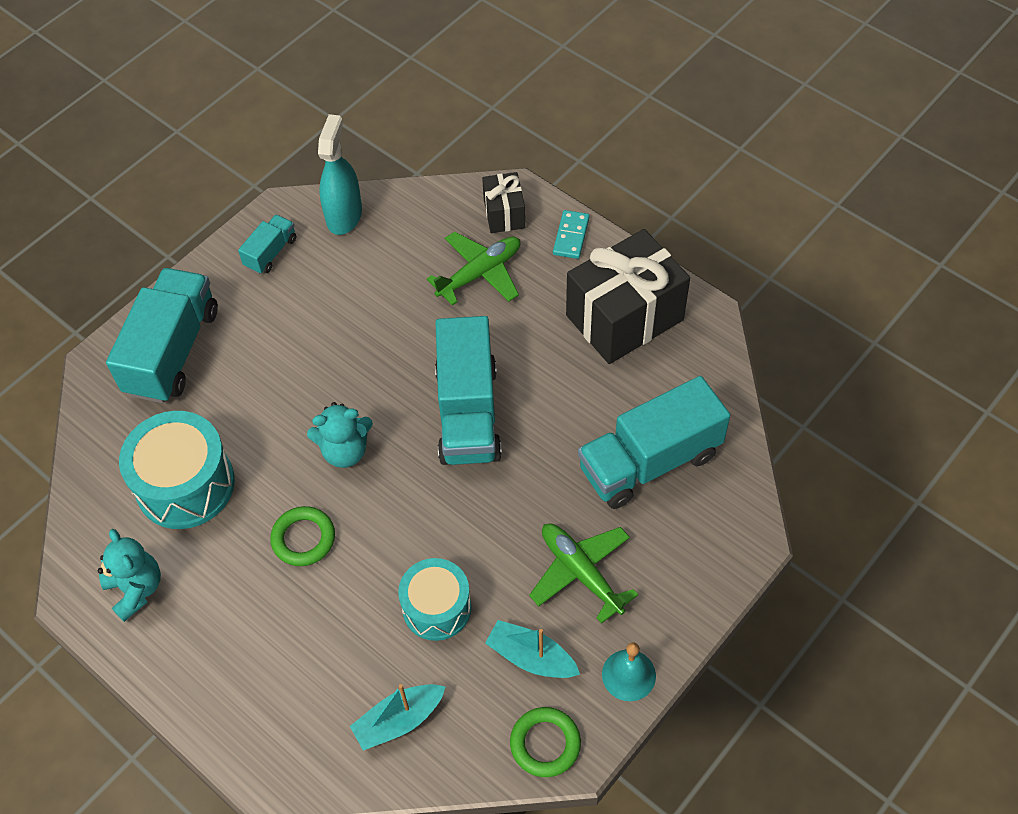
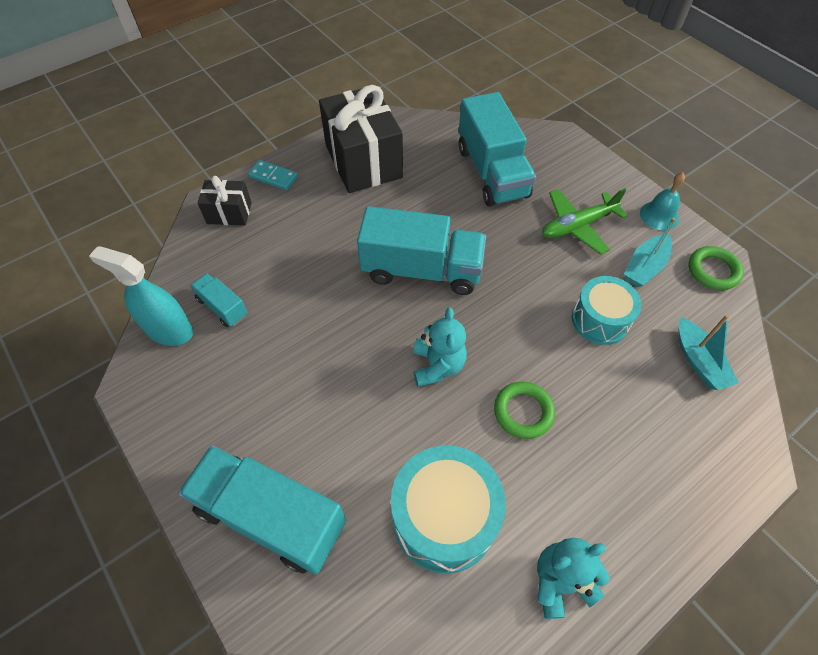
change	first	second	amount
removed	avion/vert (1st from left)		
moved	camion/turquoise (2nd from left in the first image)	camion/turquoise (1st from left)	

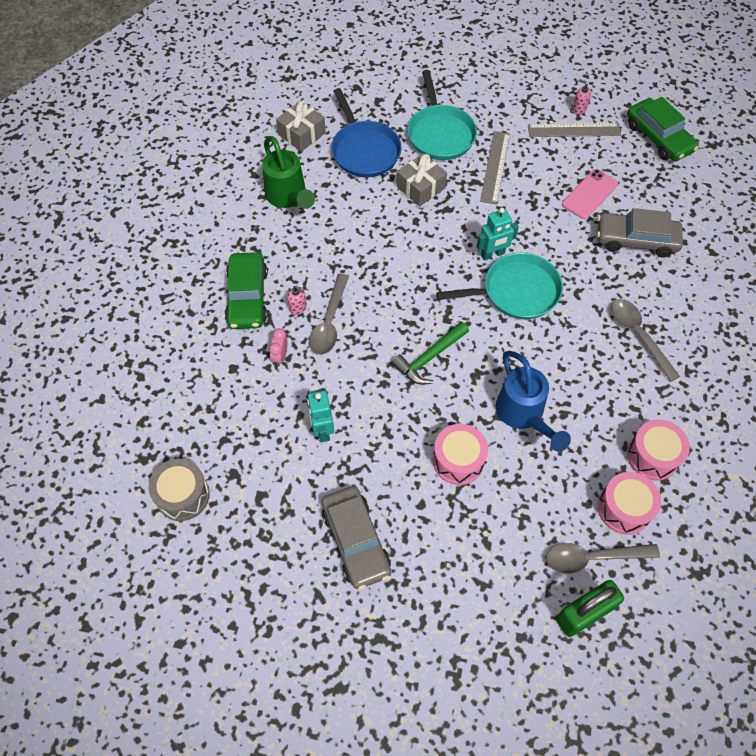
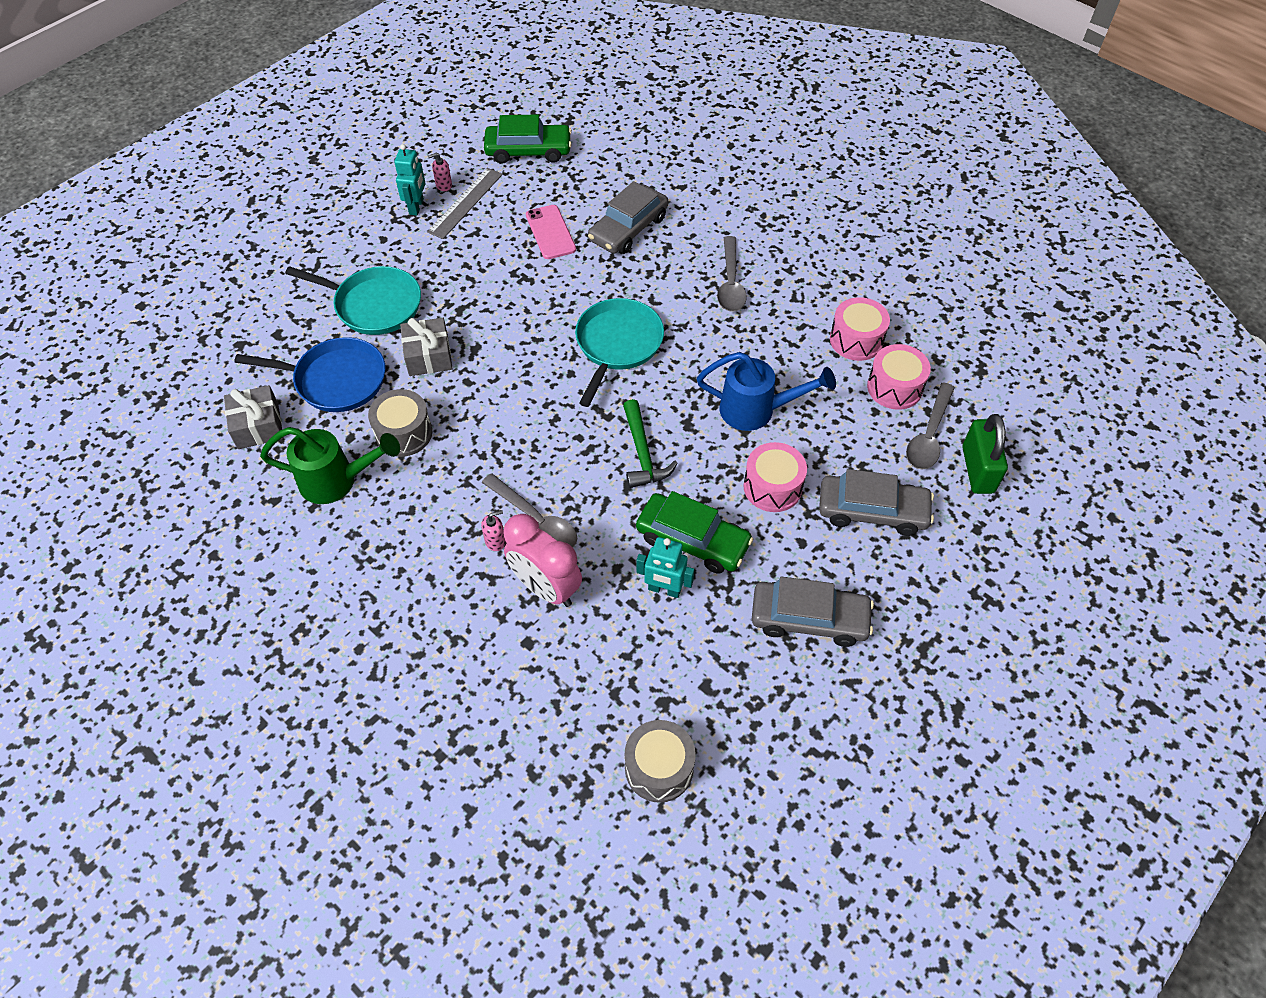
change	first	second	amount
removed	règle/gris (1st from left)		
added		tambour/gris (1st from left)	
added		voiture/gris (3rd from left)	
moved	voiture/vert (1st from left in the first image)	voiture/vert (2nd from left)	
moved	robot/turquoise (2nd from left in the first image)	robot/turquoise (1st from left)	
turned	cuillère/gris (3rd from left in the first image)	cuillère/gris (2nd from left)	90 degrees counterclockwise
resized	réveil/rose		x2.19

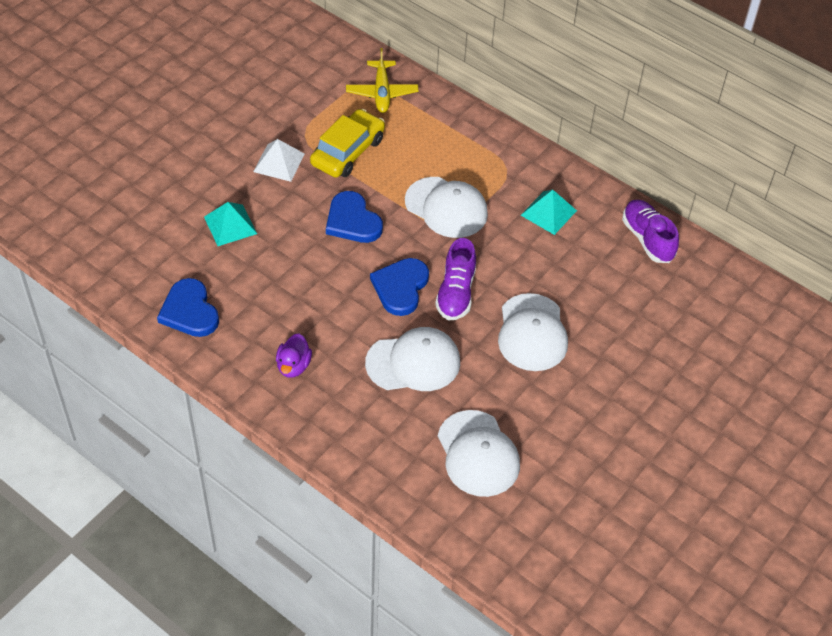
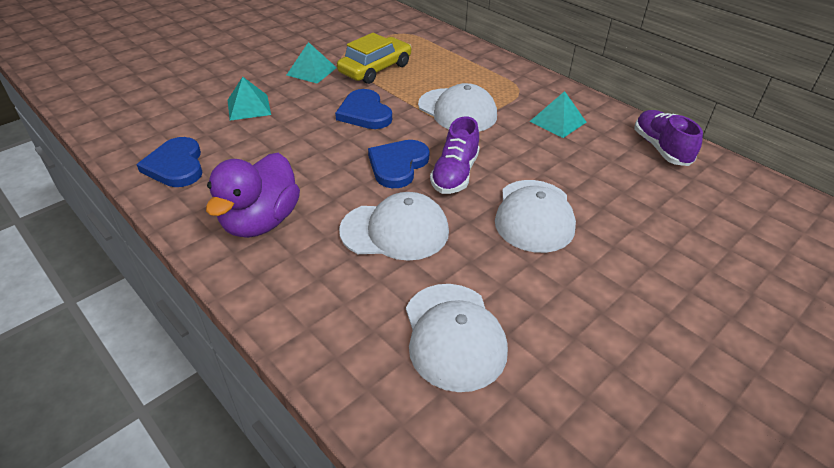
change	first	second	amount
removed	avion/jaune		
recoloured	pyramide/blanc	pyramide/turquoise (2nd from left)	
resized	canard/violet		x1.87

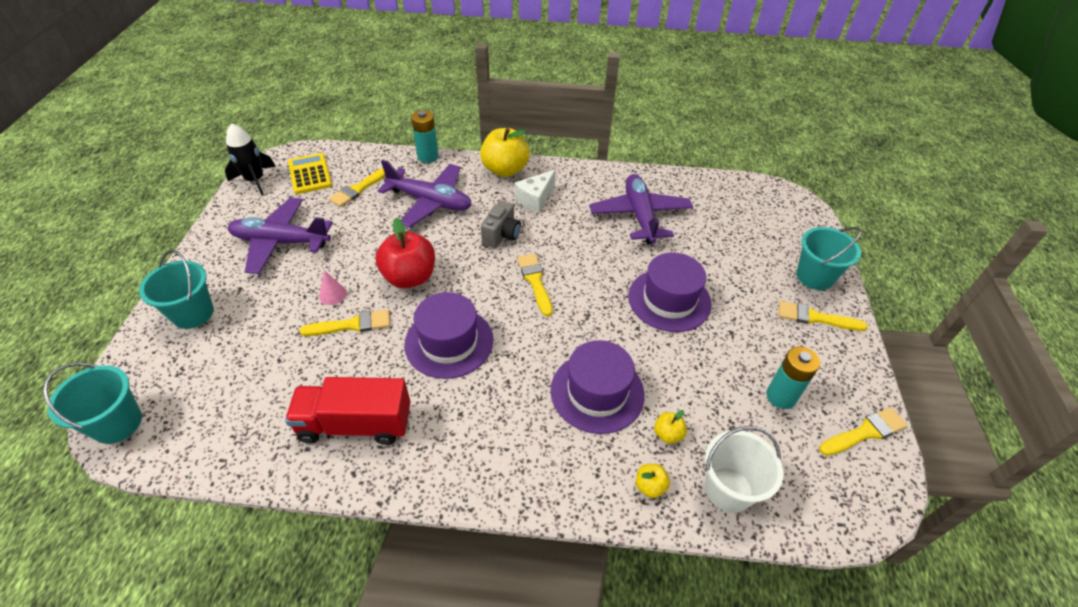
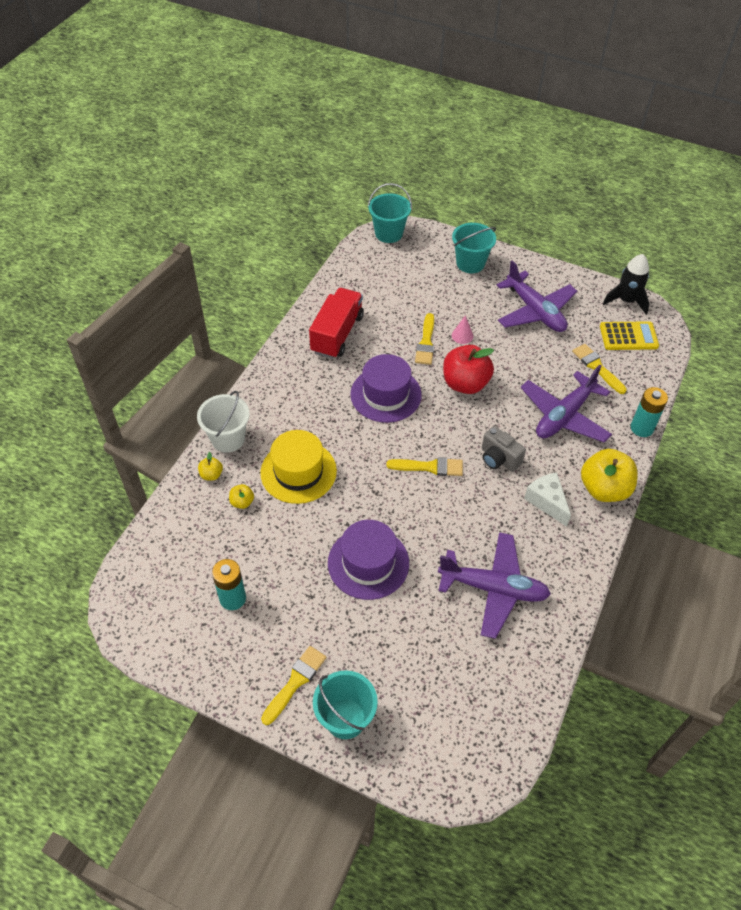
change	first	second	amount
removed	pinceau/jaune (5th from left)		
moved	seau/blanc		
recoloured	chapeau/violet (2nd from left)	chapeau/jaune	
turned	avion/violet (1st from left in the first image)	avion/violet (2nd from left)	120 degrees clockwise

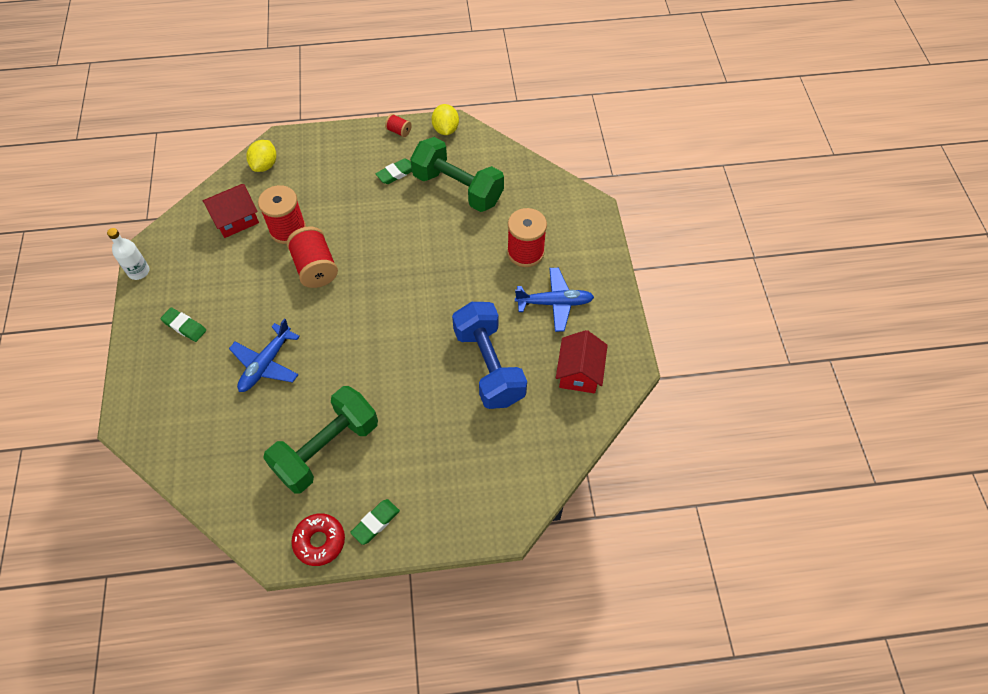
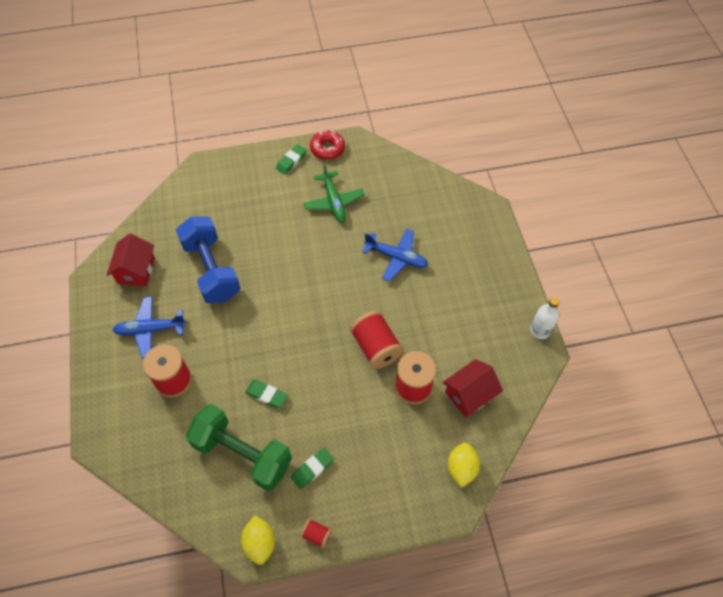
change	first	second	amount
moved	gomme/vert (1st from left)		
replaced	haltère/vert (1st from left)	avion/vert	
turned	avion/bleu (1st from left in the first image)	avion/bleu (2nd from left)	90 degrees clockwise

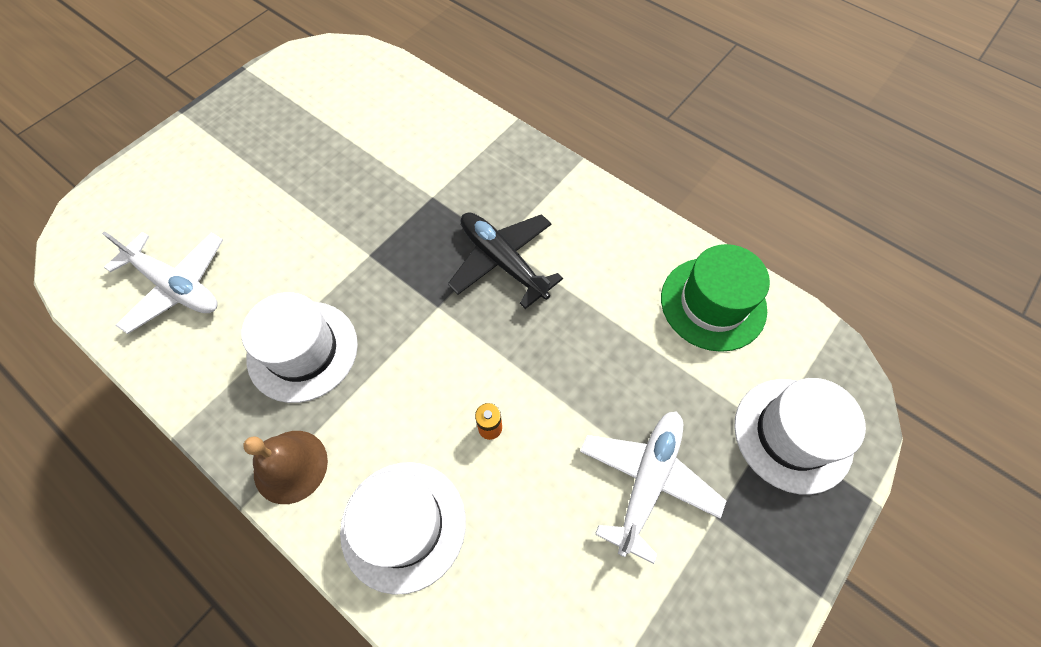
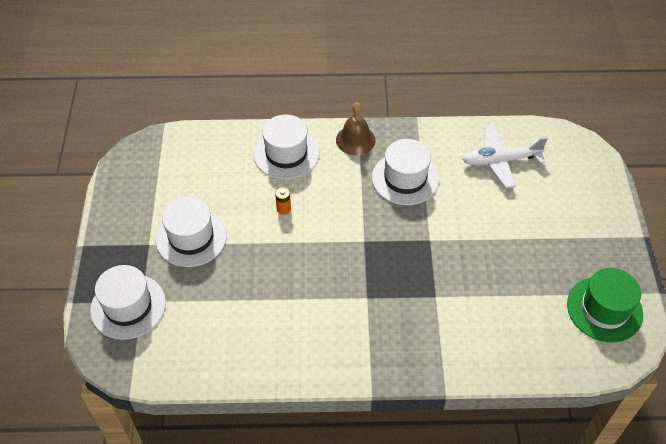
change	first	second	amount
removed	avion/noir		
moved	chapeau/vert		
replaced	avion/blanc (2nd from left)	chapeau/blanc (2nd from left)	

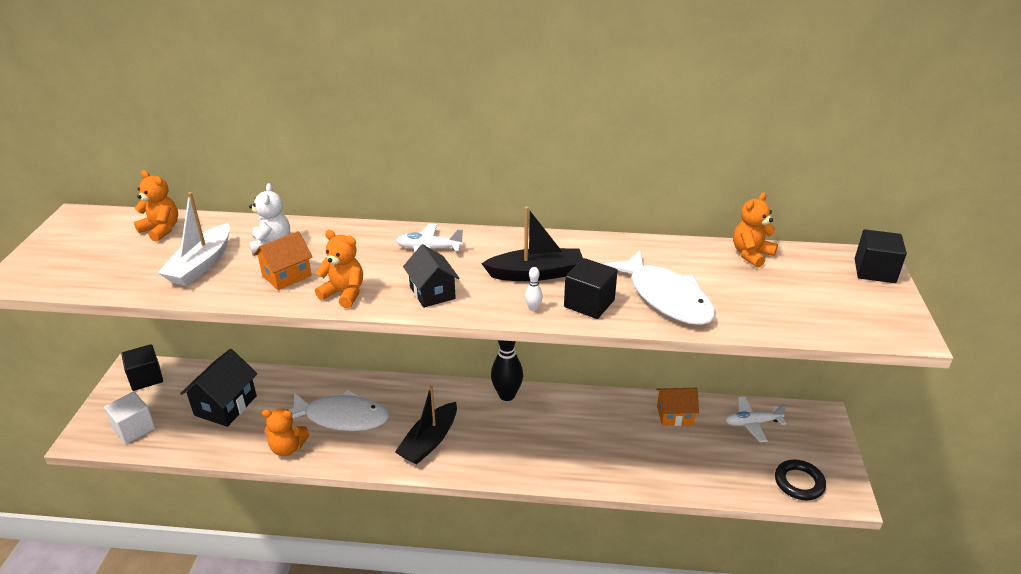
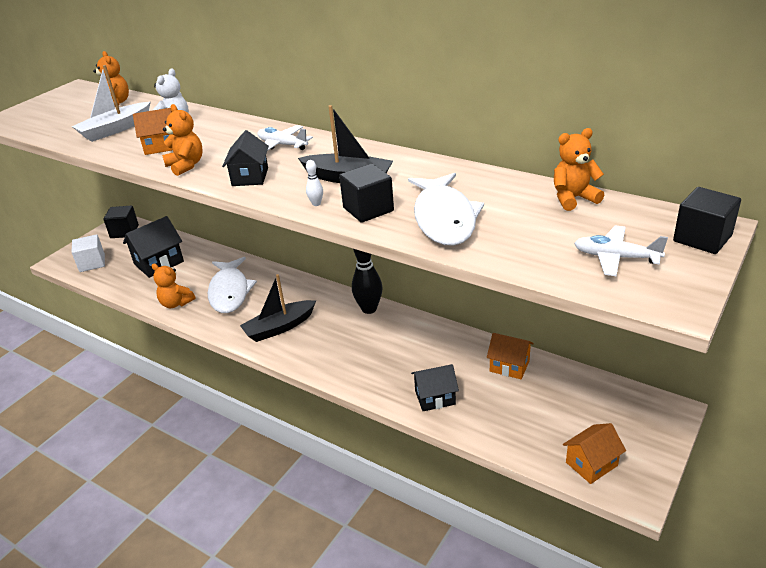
change	first	second	amount
added		maison/noir (3rd from left)	
moved	avion/blanc (2nd from left)		
replaced	anneau/noir	maison/orange (3rd from left)	
turned	poisson/blanc (1st from left)		45 degrees clockwise

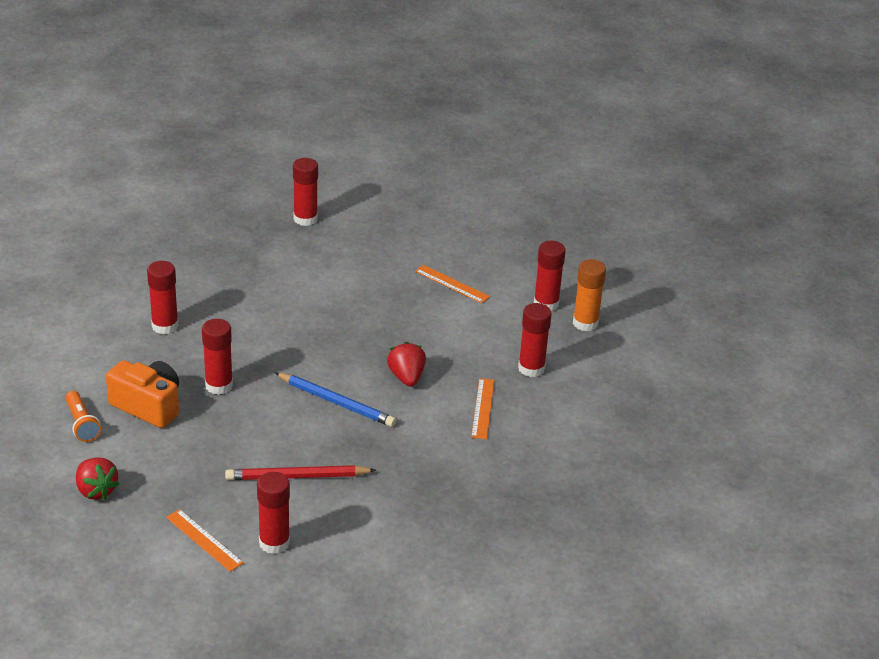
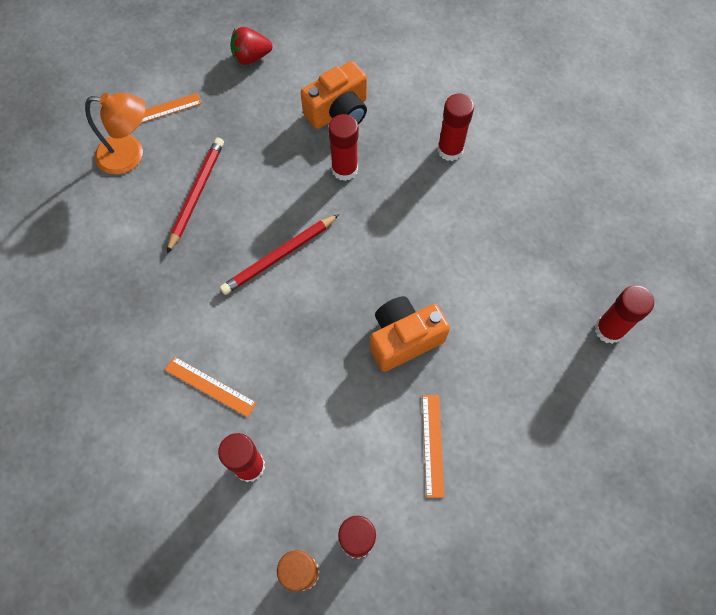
change	first	second	amount
removed	lampe de poche/orange		
removed	fraise/rouge (2nd from left)		
added		appareil photo/orange (2nd from left)	
replaced	bâton de colle/rouge (3rd from left)	lampe/orange	
recoloured	crayon/bleu	crayon/rouge (2nd from left)	
turned	règle/orange (2nd from left in the first image)	règle/orange (3rd from left)	60 degrees counterclockwise

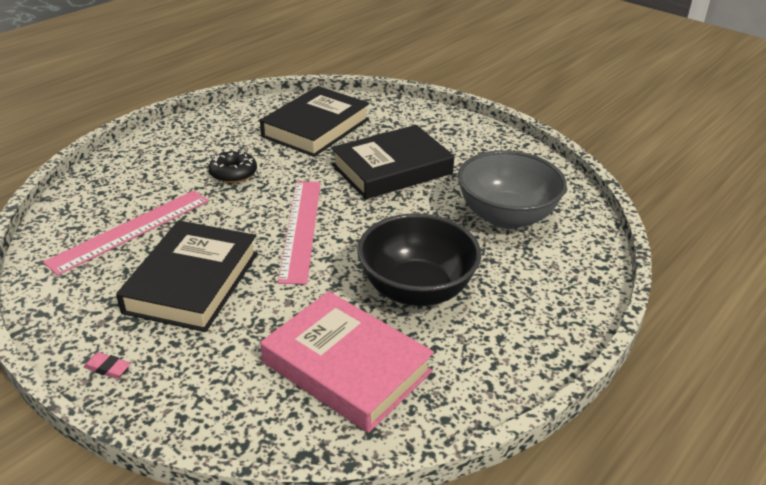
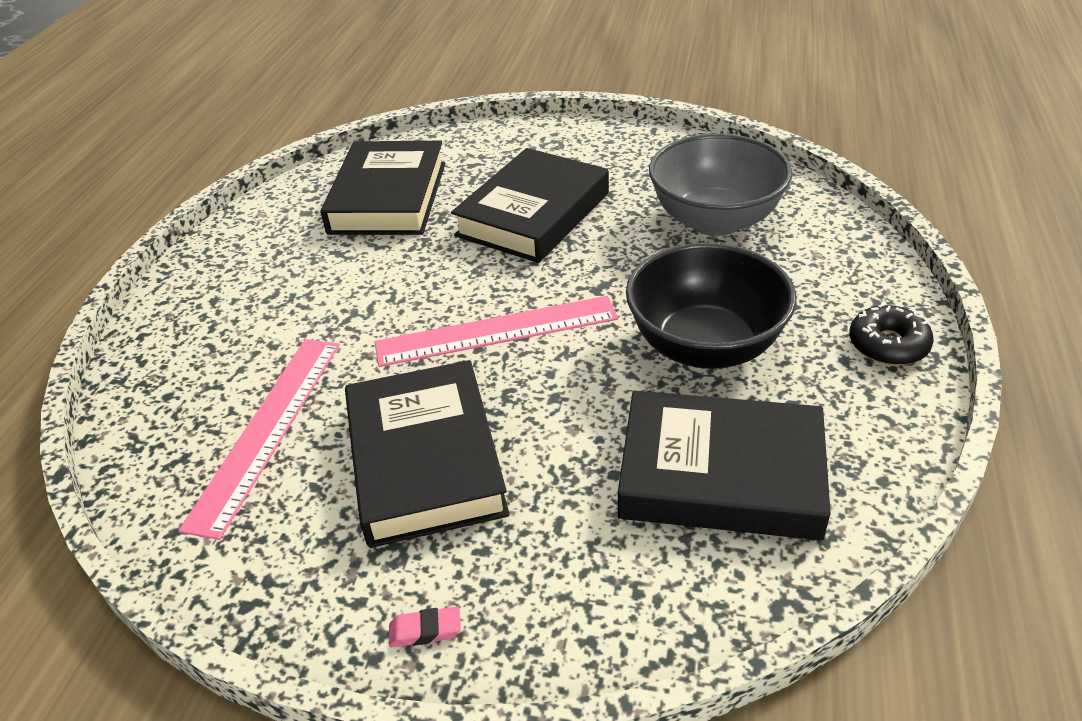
change	first	second	amount
moved	beignet/noir		
recoloured	livre/rose	livre/noir (4th from left)	
turned	règle/rose (2nd from left)		75 degrees counterclockwise

